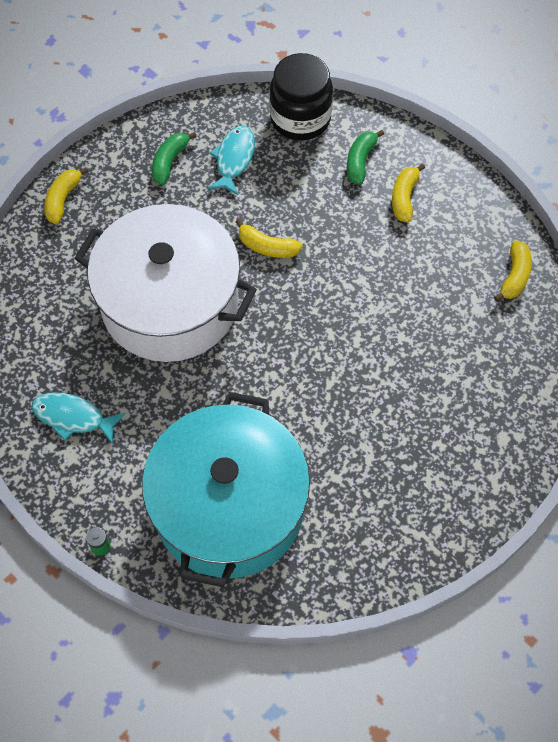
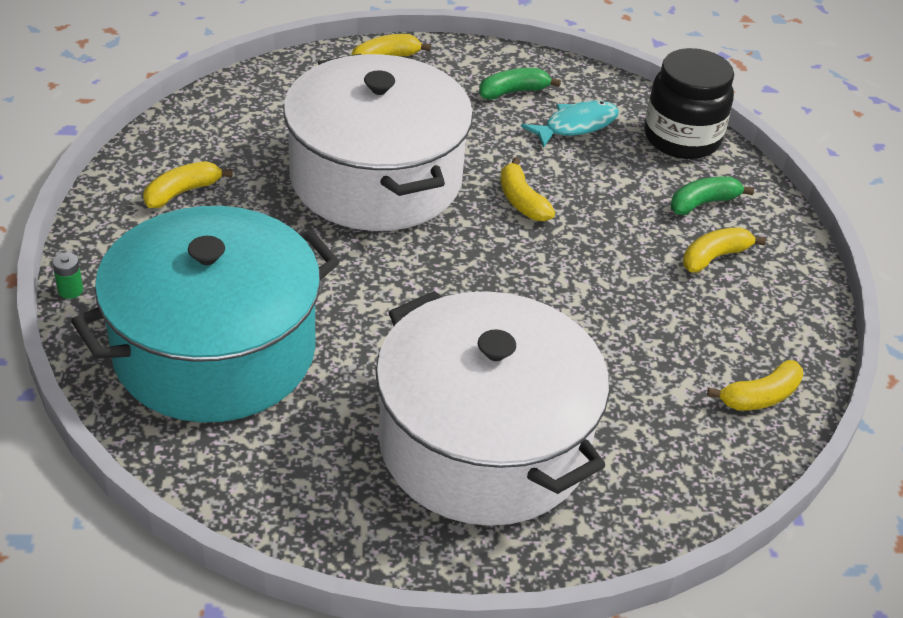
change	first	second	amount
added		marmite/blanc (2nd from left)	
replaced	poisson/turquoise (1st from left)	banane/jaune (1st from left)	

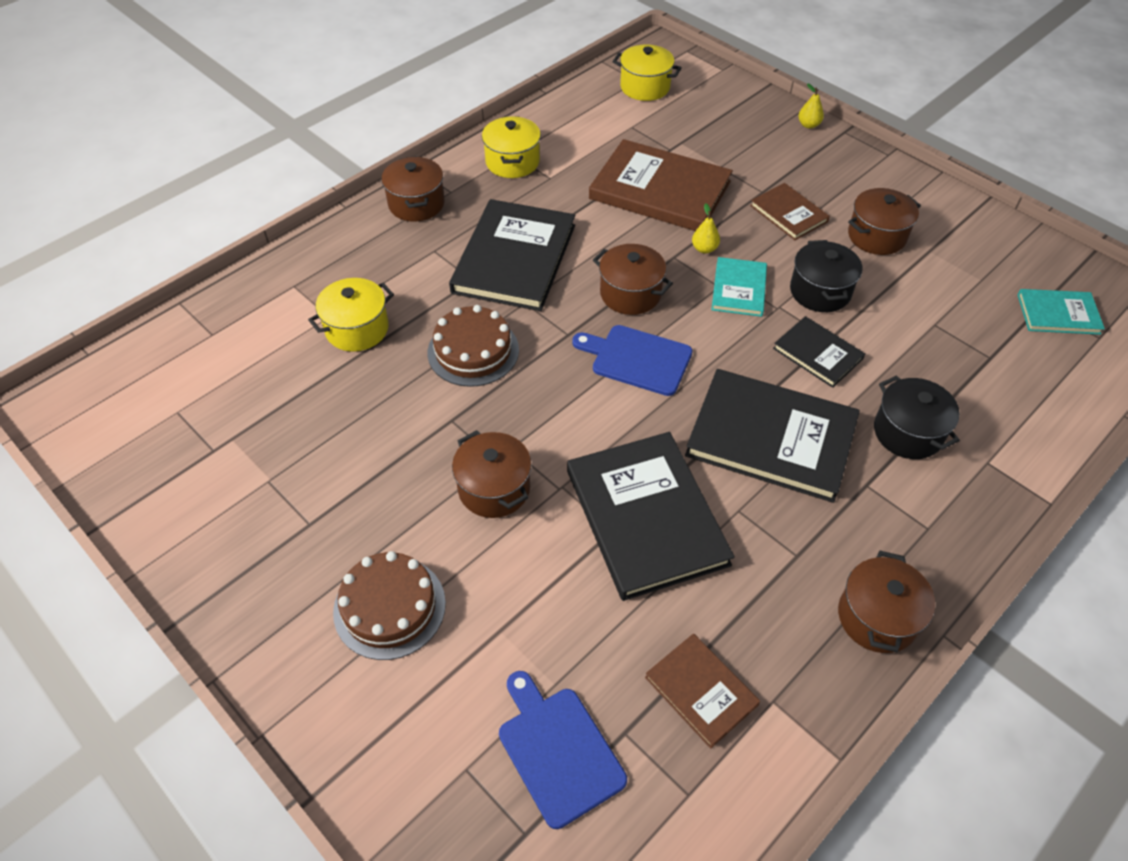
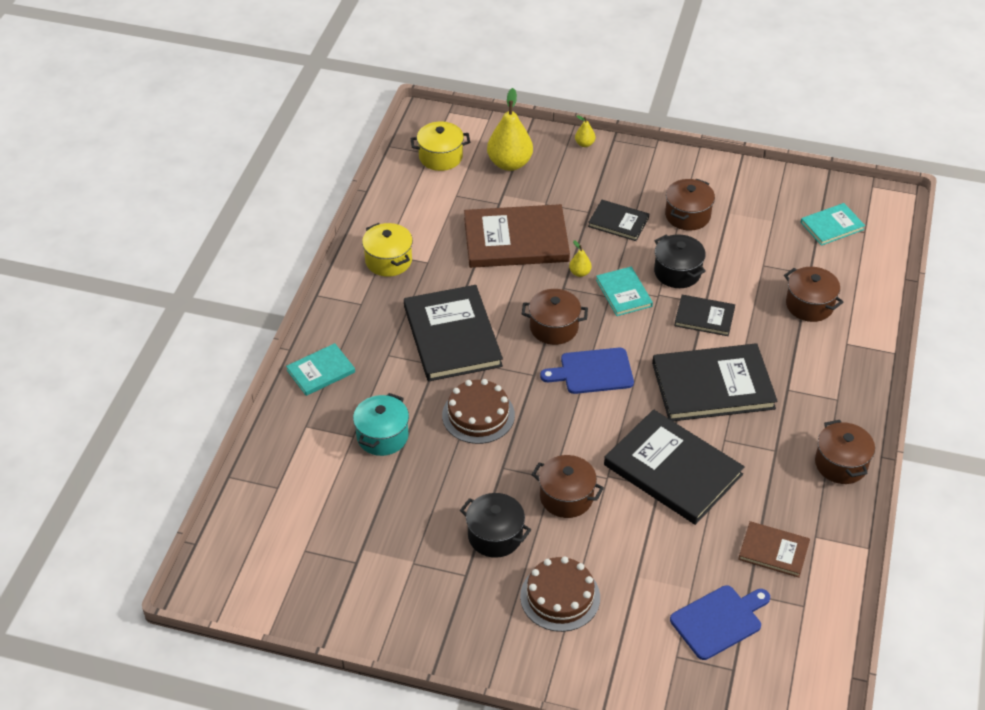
change	first	second	amount
added		livre/turquoise (1st from left)	
added		poire/jaune (1st from left)	
moved	marmite/marron (1st from left in the first image)	marmite/marron (4th from left)	
moved	marmite/noir (2nd from left in the first image)	marmite/noir (1st from left)	
recoloured	marmite/jaune (1st from left)	marmite/turquoise	
recoloured	livre/marron (3rd from left)	livre/noir (2nd from left)	
turned	planche à découper/bleu (1st from left in the first image)	planche à découper/bleu (2nd from left)	120 degrees clockwise

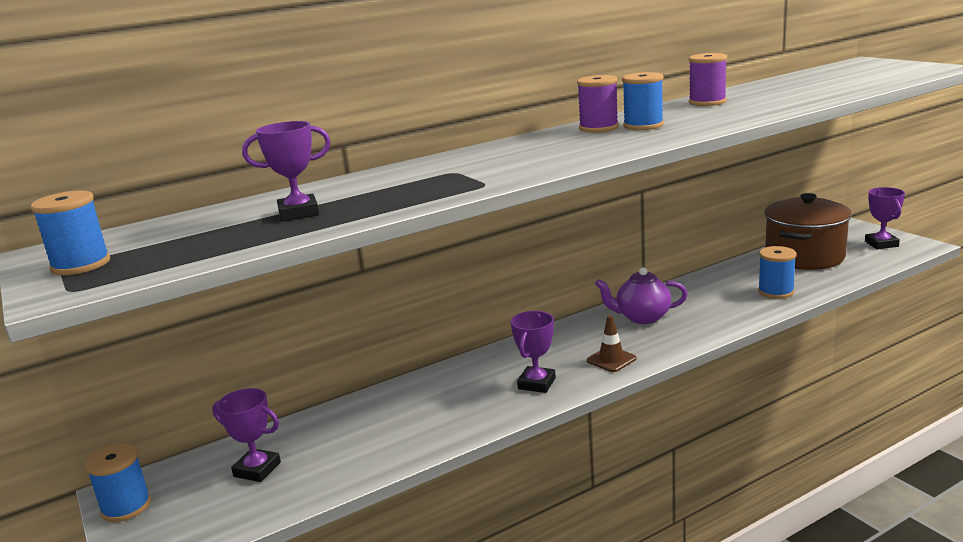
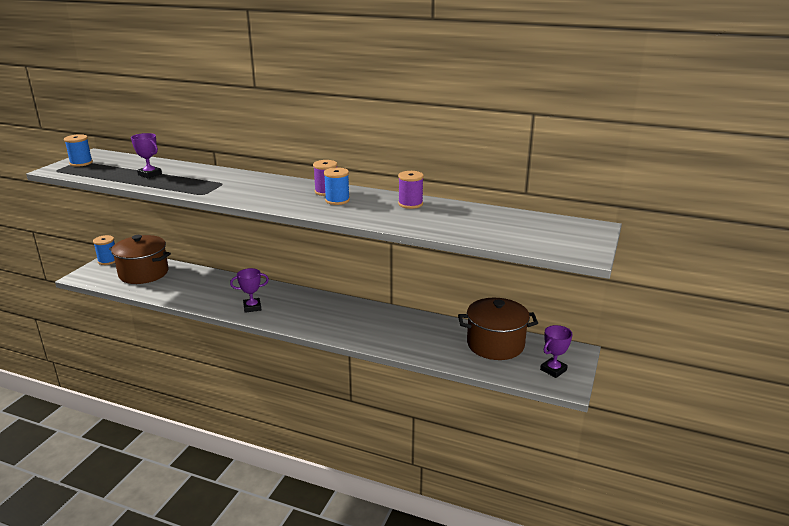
change	first	second	amount
removed	cône de chantier/marron		
removed	théière/violet		
removed	bobine/bleu (4th from left)		
replaced	trophée/violet (1st from left)	marmite/marron (1st from left)	

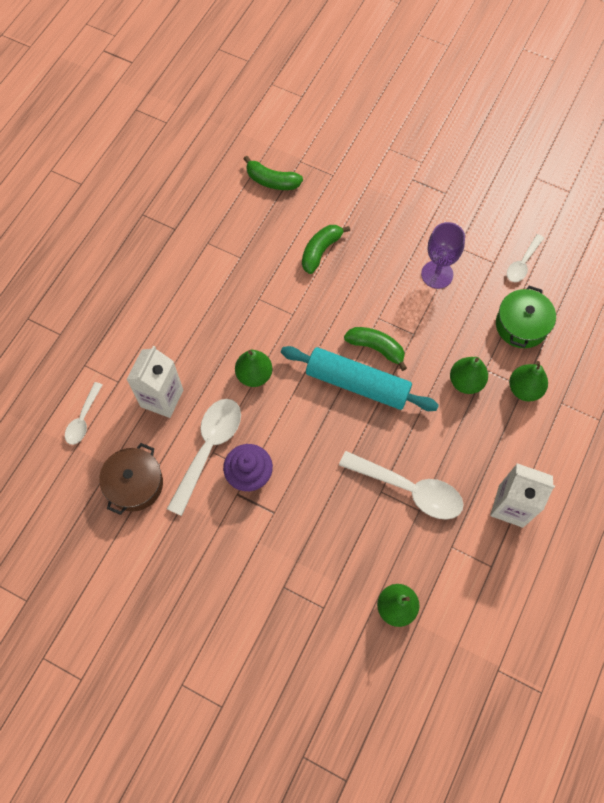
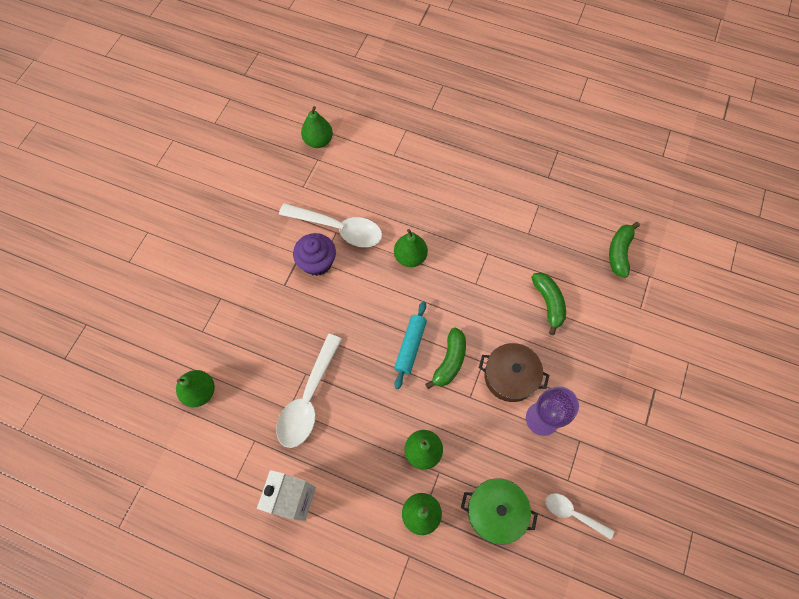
change	first	second	amount
removed	cuillère/blanc (1st from left)		
removed	brique de lait/blanc (1st from left)		
added		poire/vert (2nd from left)	
moved	marmite/marron		
turned	banane/vert (2nd from left)		45 degrees clockwise
resized	rouleau à pâtisserie/turquoise		x0.60

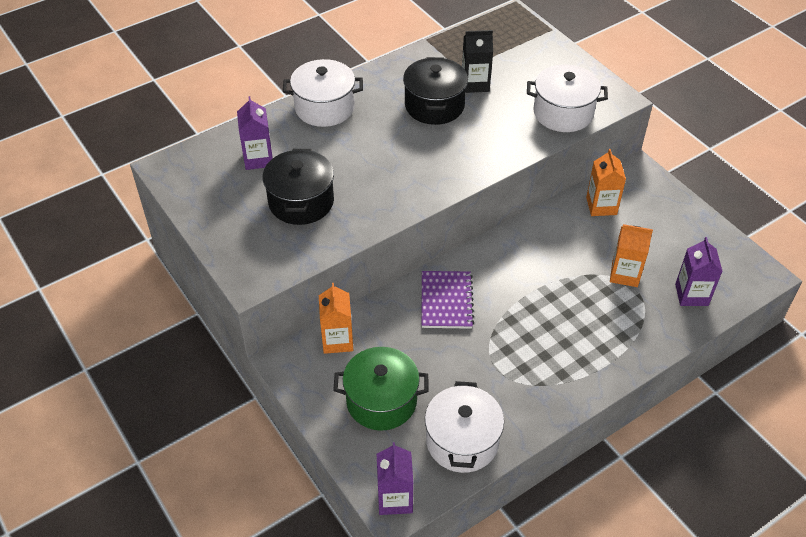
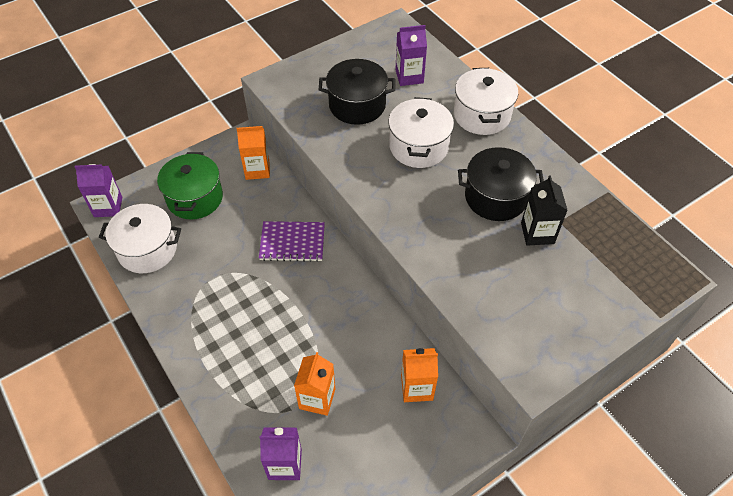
change	first	second	amount
moved	marmite/blanc (3rd from left in the first image)	marmite/blanc (2nd from left)	

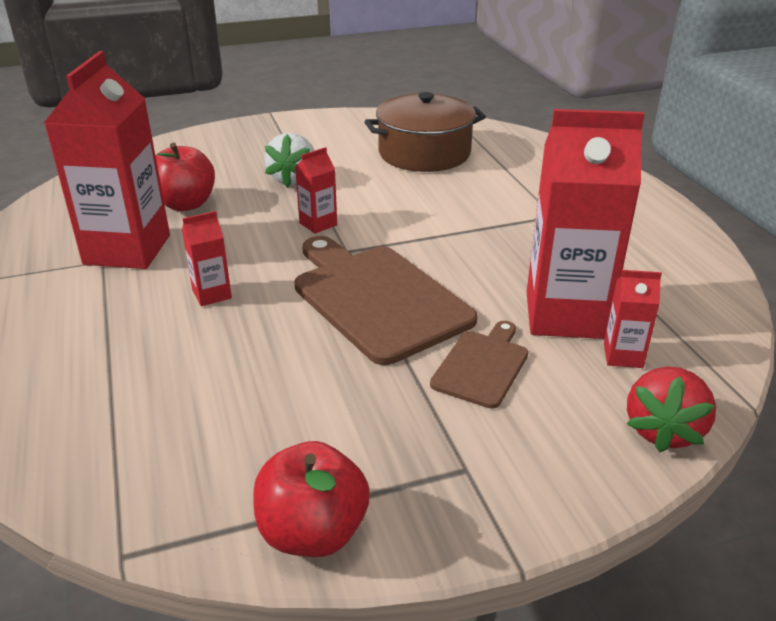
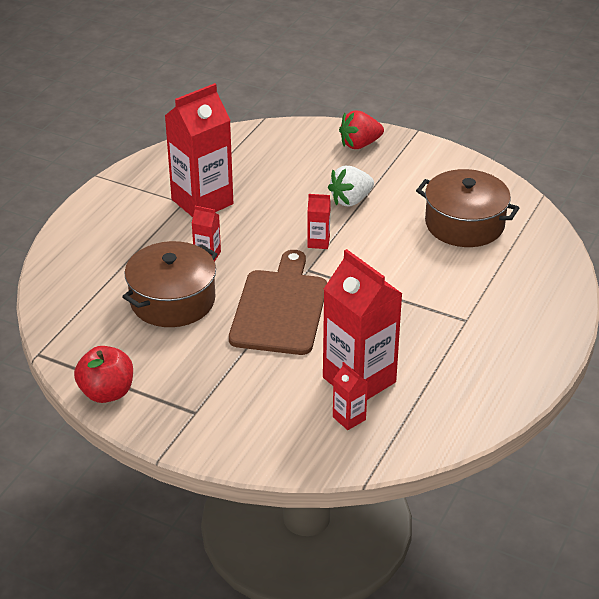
change	first	second	amount
removed	pomme/rouge (1st from left)		
removed	planche à découper/marron (2nd from left)		
added		marmite/marron (1st from left)	
moved	fraise/rouge		

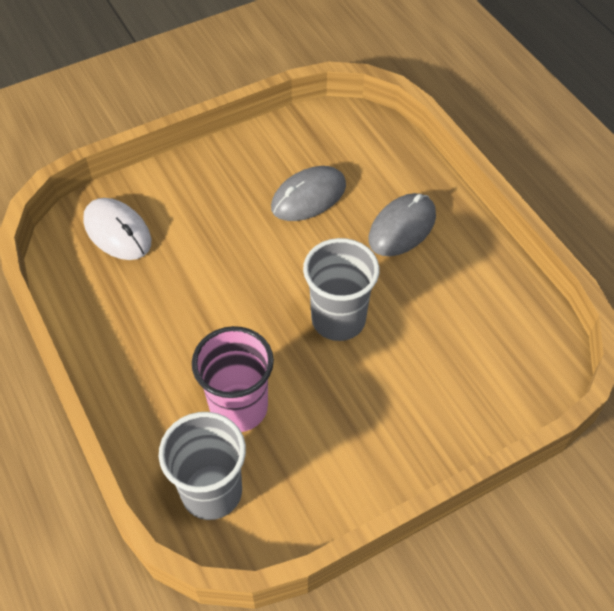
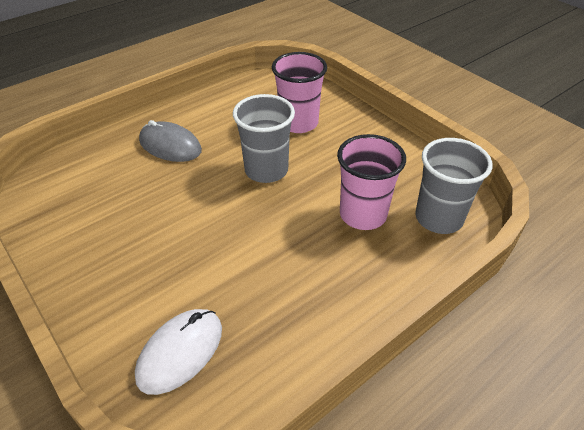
change	first	second	amount
removed	souris/gris (1st from left)		
added		gobelet/rose (1st from left)	

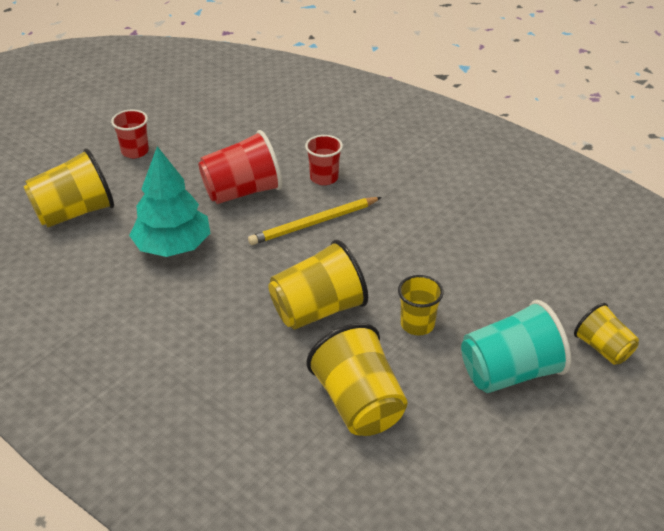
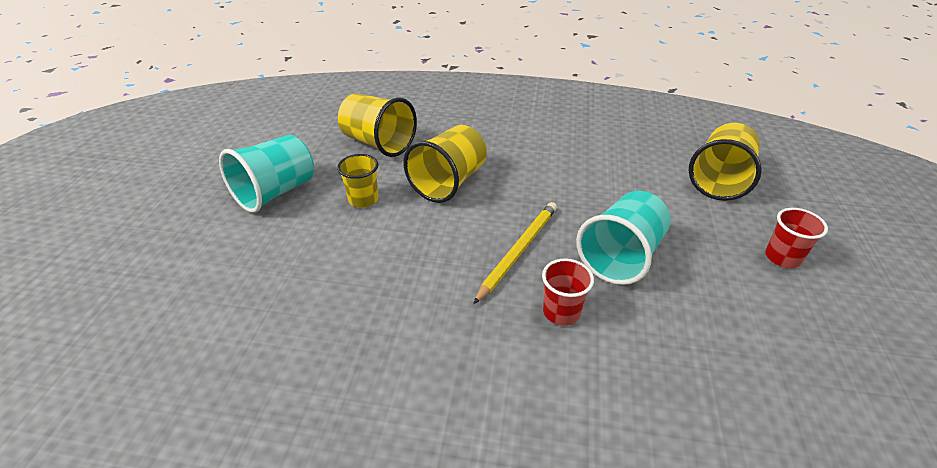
change	first	second	amount
removed	arbre/turquoise		
removed	gobelet/jaune (5th from left)		
recoloured	gobelet/rouge (2nd from left)	gobelet/turquoise (2nd from left)	

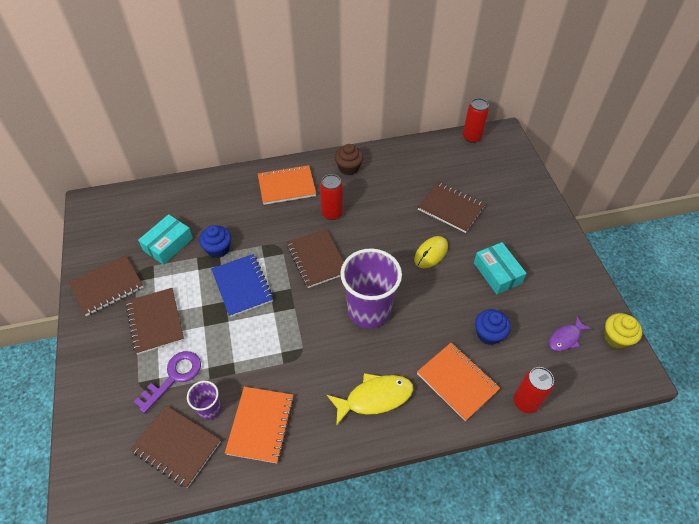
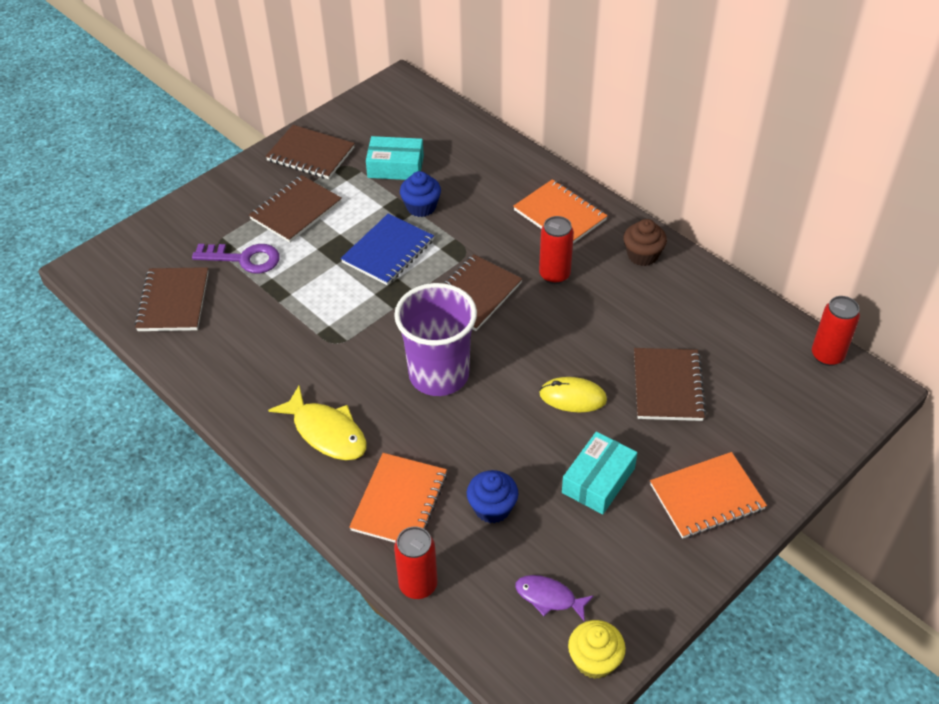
change	first	second	amount
removed	gobelet/violet (1st from left)		
moved	carnet/orange (1st from left in the first image)	carnet/orange (3rd from left)	

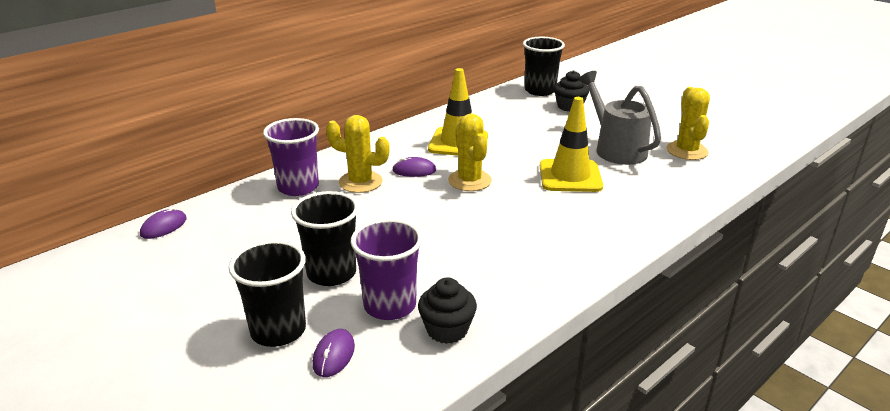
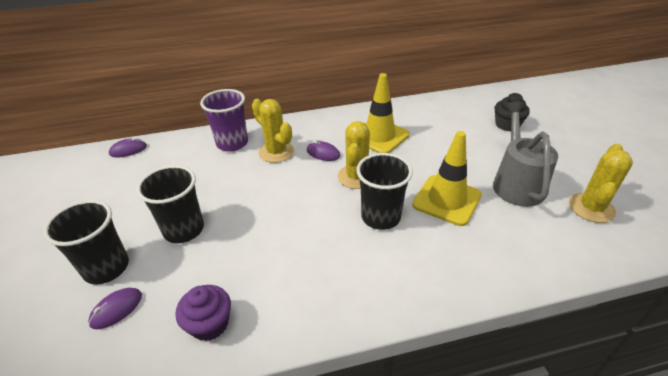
change	first	second	amount
removed	gobelet/violet (2nd from left)		
moved	gobelet/noir (3rd from left)		
recoloured	muffin/noir (1st from left)	muffin/violet	

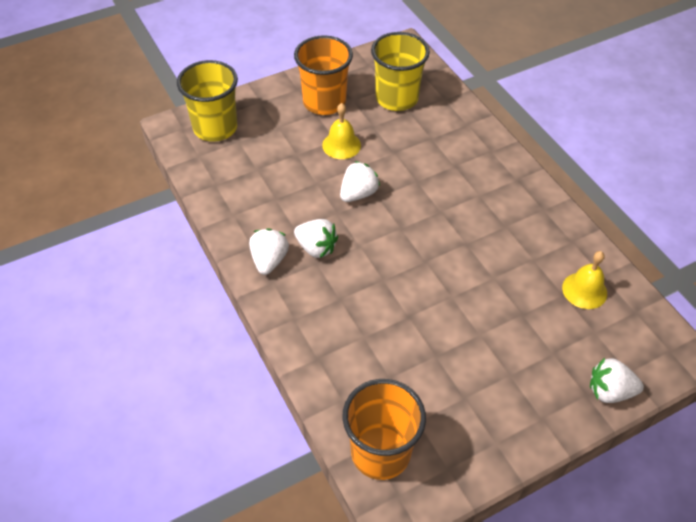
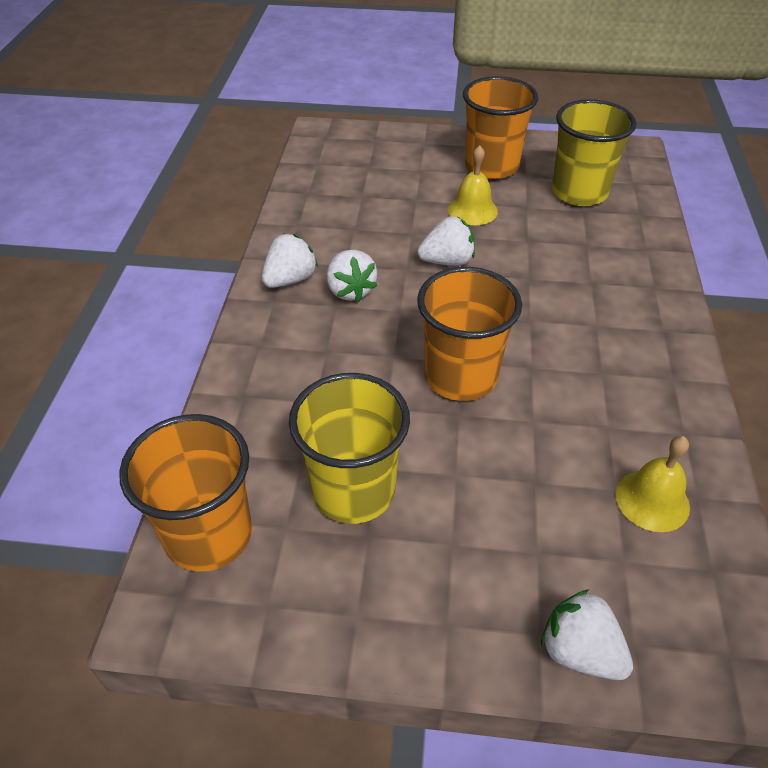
change	first	second	amount
added		gobelet/orange (2nd from left)	
moved	gobelet/jaune (1st from left)		

